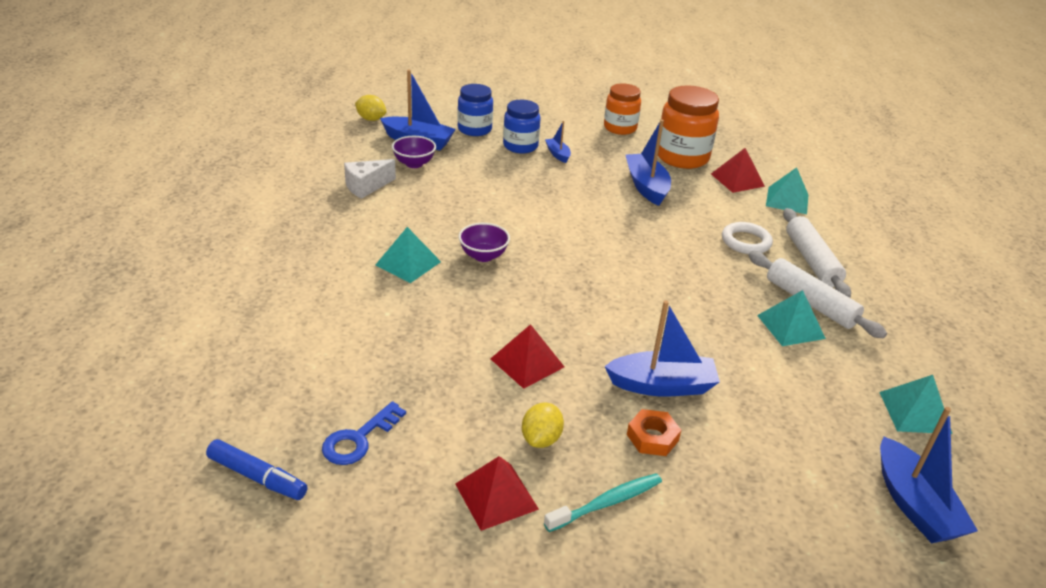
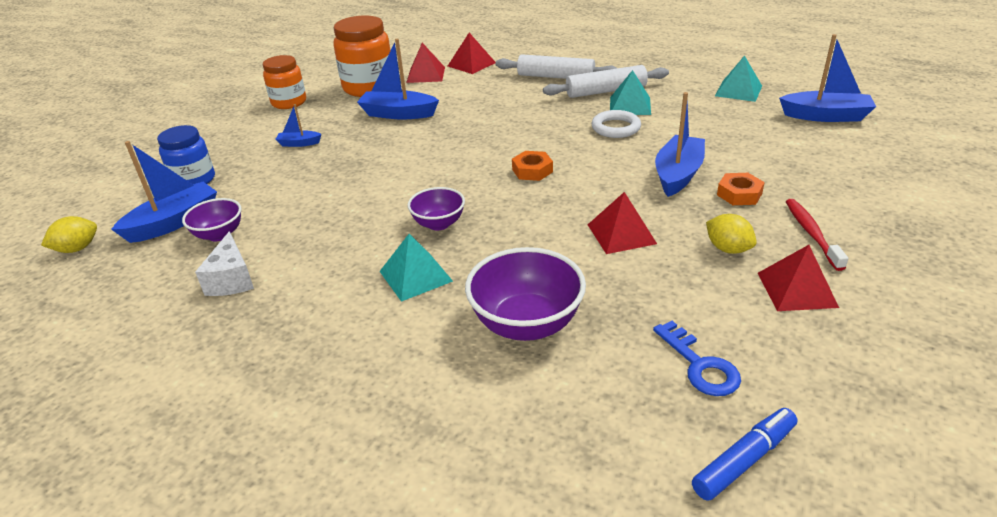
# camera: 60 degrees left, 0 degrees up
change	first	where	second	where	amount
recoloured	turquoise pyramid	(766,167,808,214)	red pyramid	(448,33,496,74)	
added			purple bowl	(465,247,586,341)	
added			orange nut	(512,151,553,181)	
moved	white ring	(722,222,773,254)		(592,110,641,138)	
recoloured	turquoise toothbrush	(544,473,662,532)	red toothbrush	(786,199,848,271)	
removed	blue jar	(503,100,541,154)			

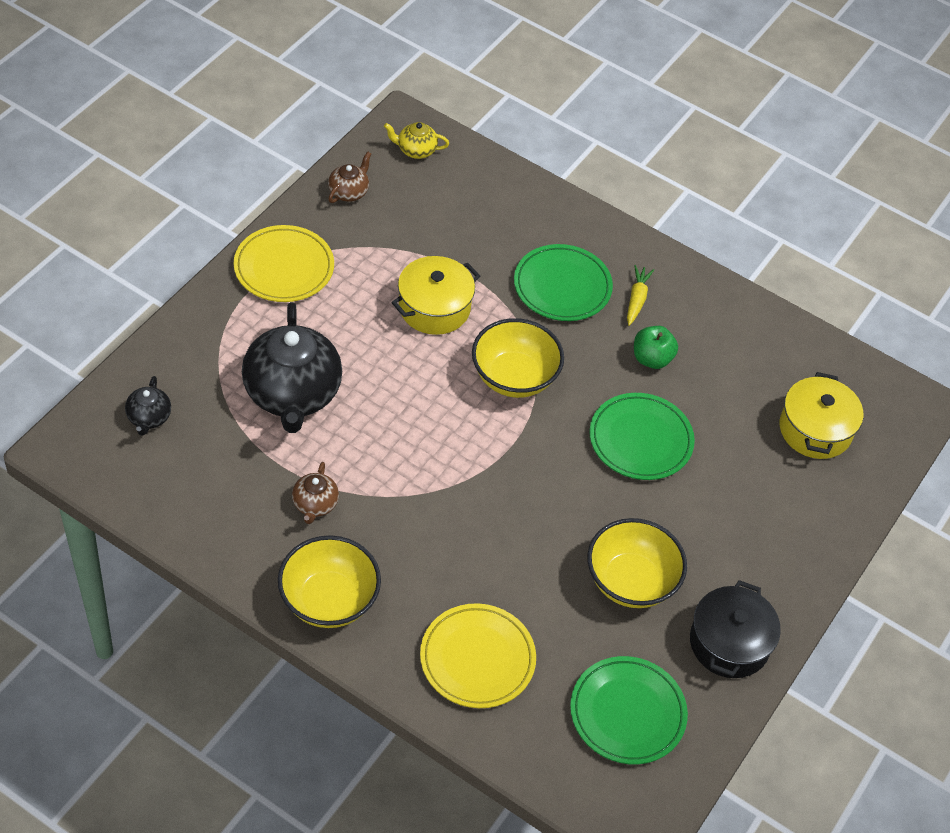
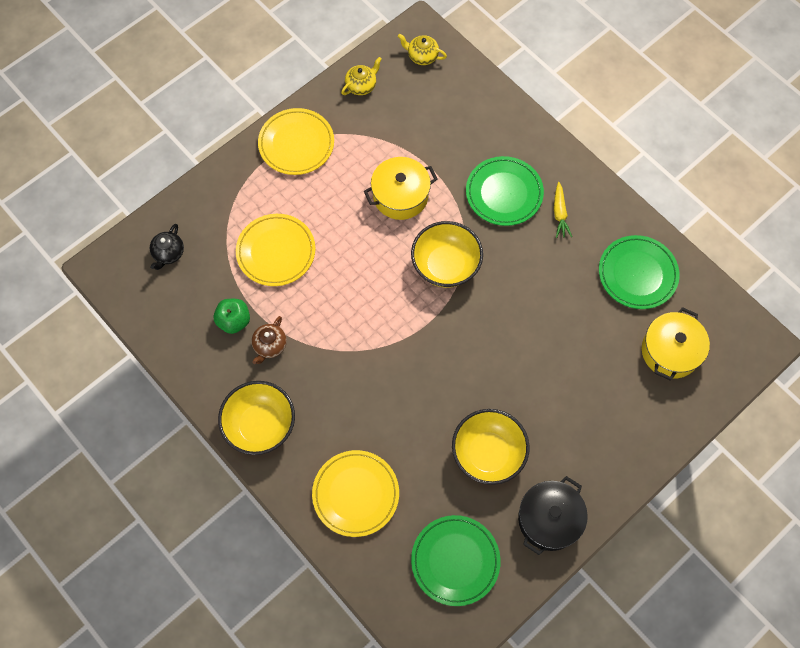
# camera: 20 degrees right, 15 degrees up
change	first	where	second	where	amount
moved	green apple	(634,326,678,369)		(214,299,250,334)	
replaced	black teapot	(242,302,342,433)	yellow plate	(236,214,316,286)	
recoloured	brown teapot	(328,152,371,203)	yellow teapot	(341,57,382,95)	
turned	yellow carrot	(627,265,654,326)		(554,182,572,238)	150 degrees clockwise
moved	green plate	(589,393,695,480)		(599,235,680,309)	

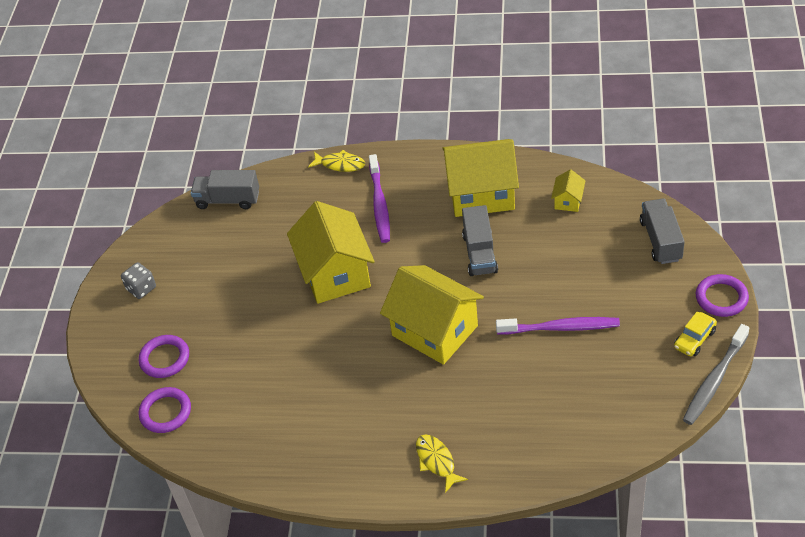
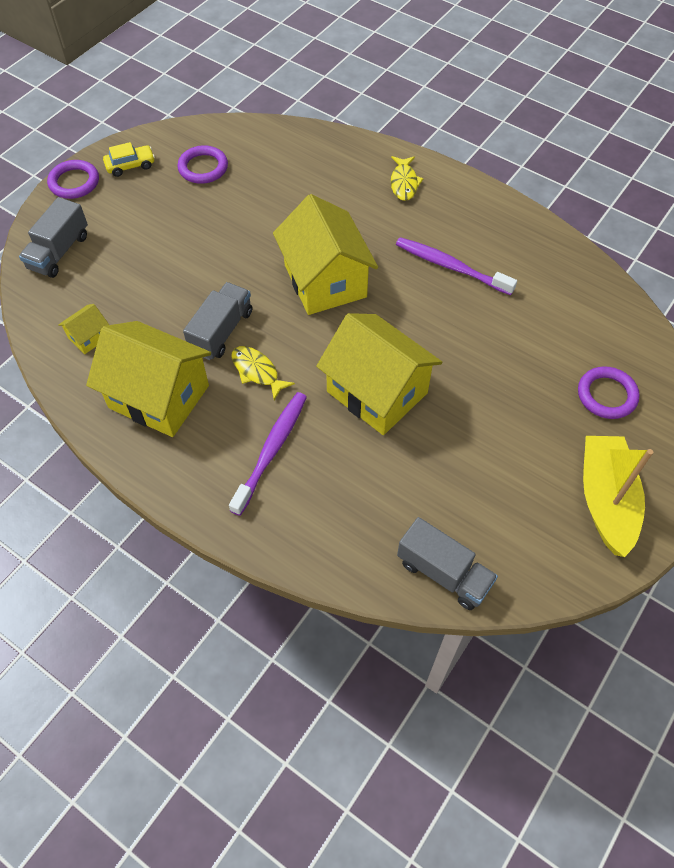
# camera: 155 degrees left, 10 degrees up
change	first	where	second	where	amount
moved	purple ring	(139,387,191,433)		(177,145,228,184)	
moved	yellow fish	(308,150,365,172)		(231,346,295,400)	
turned	yellow house	(287,201,375,304)		(316,313,442,435)	60 degrees counterclockwise
moved	purple toothbrush	(496,317,620,334)		(396,237,517,295)	
replaced	grey dice	(121,262,156,299)	yellow boat	(583,436,653,557)	
removed	grey toothbrush	(683,324,749,425)			

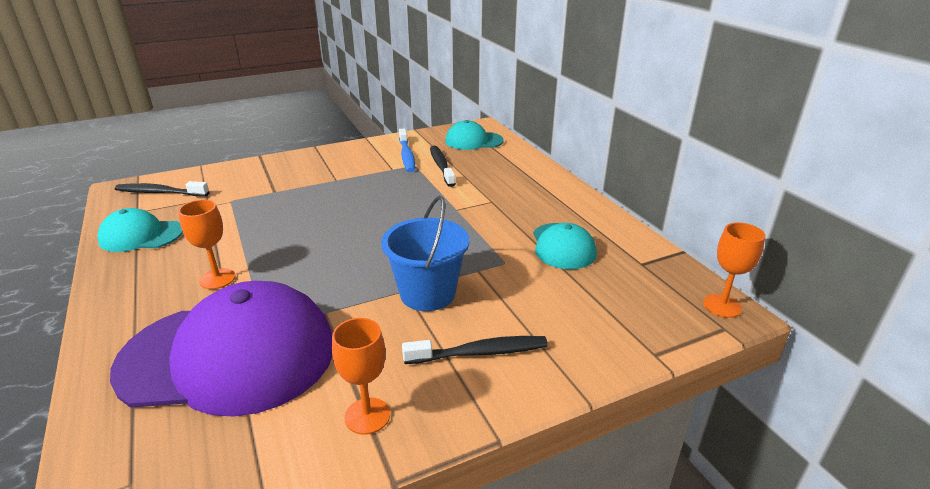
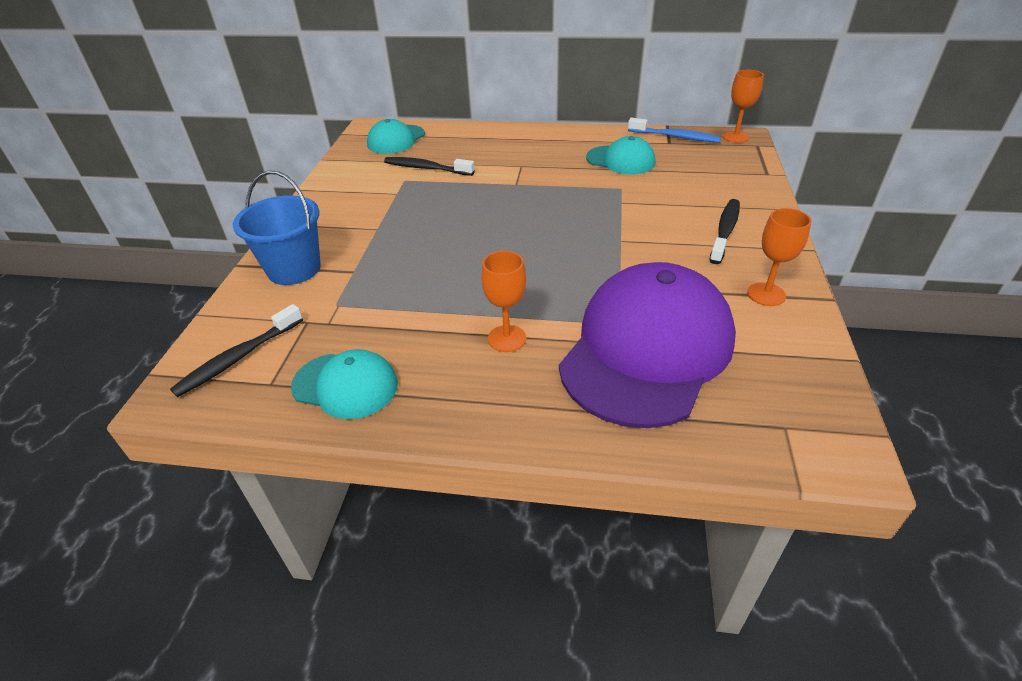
# camera: 55 degrees left, 10 degrees up
change	first	where	second	where	amount
moved	blue bucket	(381,196,469,311)		(233,170,321,285)	
turned	turquoise cap	(97,208,183,252)		(291,349,398,419)	105 degrees counterclockwise
moved	blue toothbrush	(399,128,415,172)		(628,118,721,143)	

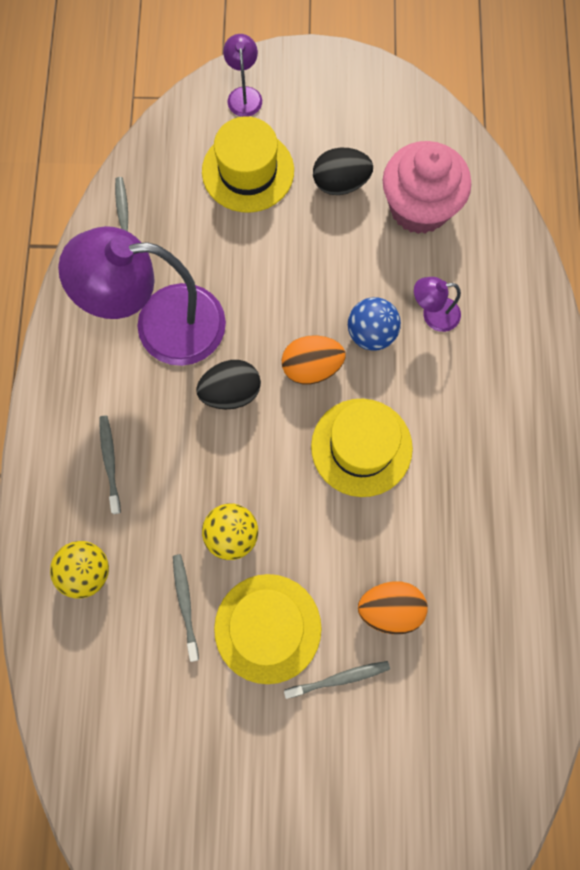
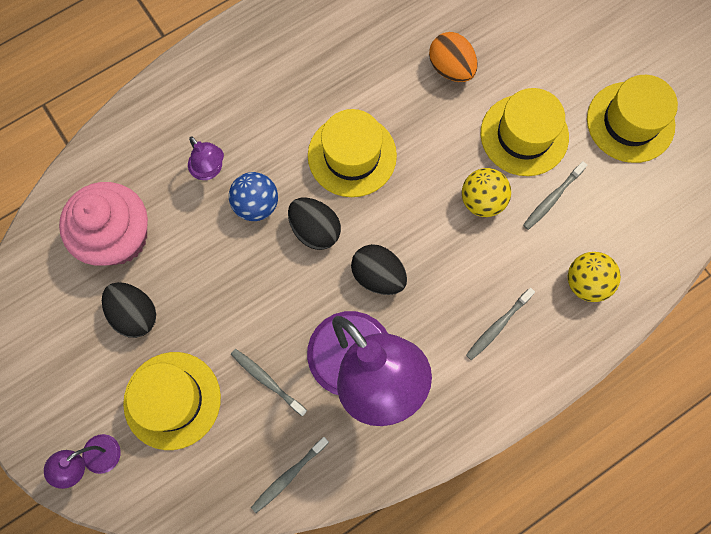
# camera: 125 degrees left, 0 degrees up
change	first	where	second	where	amount
moved	grey toothbrush	(284,661,390,699)		(231,349,307,416)	
recoloured	orange egg	(282,335,346,384)	black egg	(288,198,341,250)	
added			yellow hat	(587,75,678,163)	

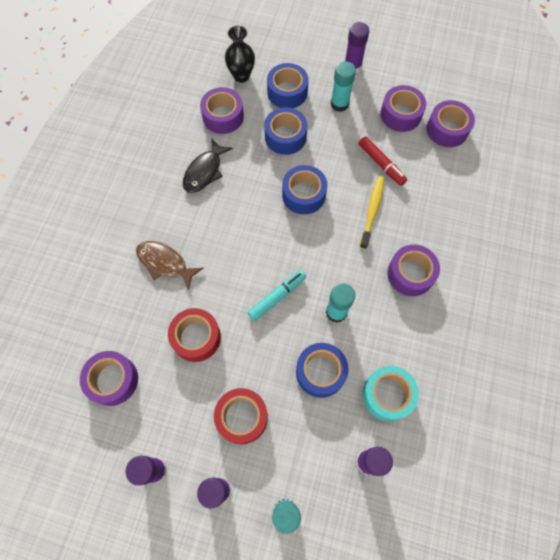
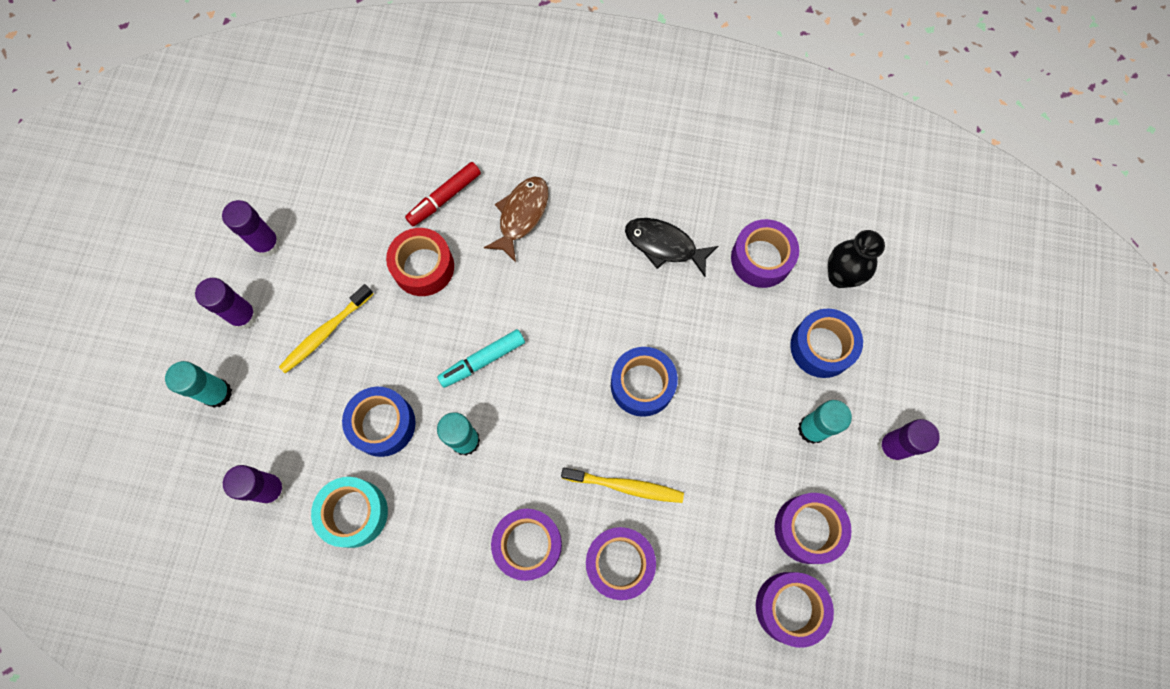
# camera: 85 degrees right, 5 degrees up
change	first	where	second	where	amount
replaced	red tape	(214,388,268,445)	yellow toothbrush	(279,284,373,373)	
moved	red marker	(359,136,407,186)		(405,162,481,226)	
turned	turquoise marker	(247,270,306,321)		(437,329,525,388)	105 degrees clockwise
moved	purple tape	(80,351,138,406)		(586,527,656,600)	
removed	blue tape	(264,107,308,155)			

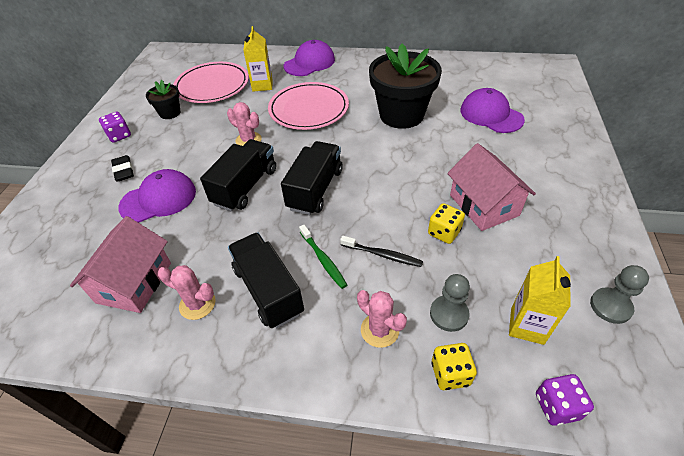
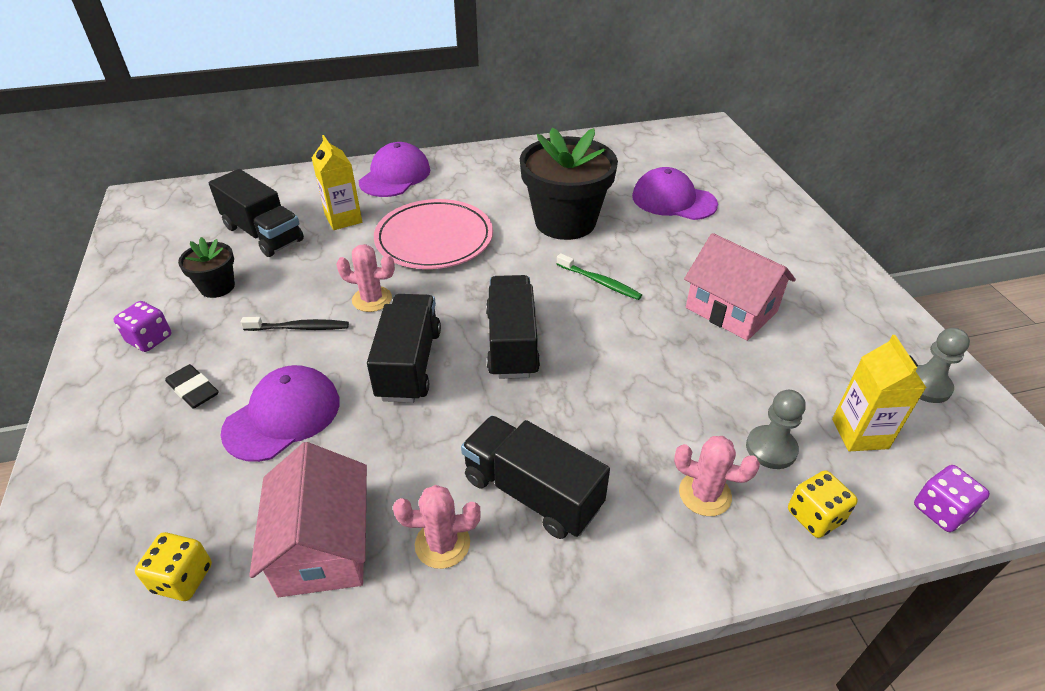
# camera: 25 degrees left, 5 degrees down
change	first	where	second	where	amount
moved	yellow dice	(428,203,465,244)		(135,532,212,601)	
replaced	pink plate	(173,62,249,103)	black truck	(209,169,304,257)	
moved	black toothbrush	(340,236,423,267)		(241,317,349,331)	
moved	green toothbrush	(299,225,347,289)		(557,253,642,300)	

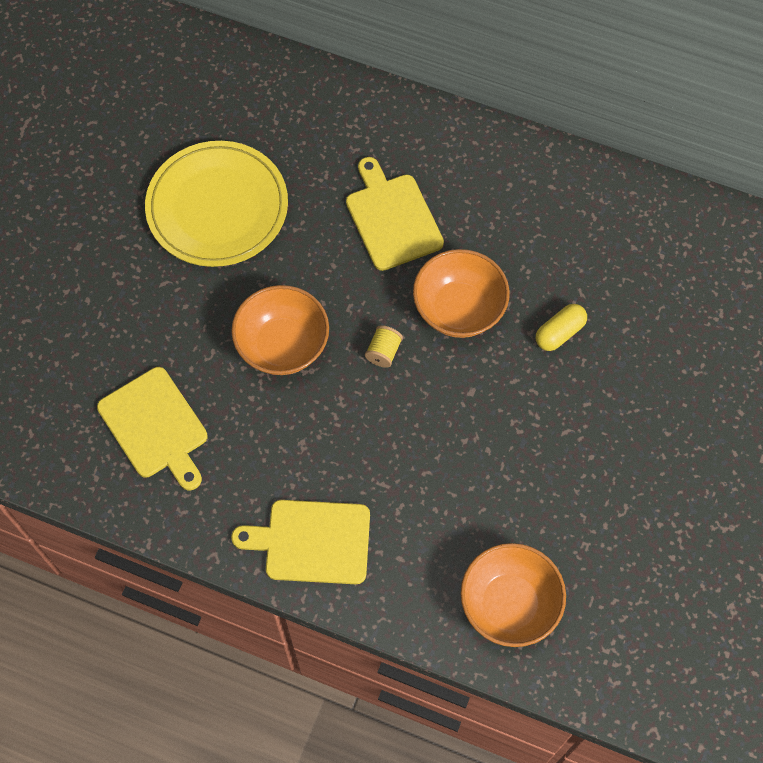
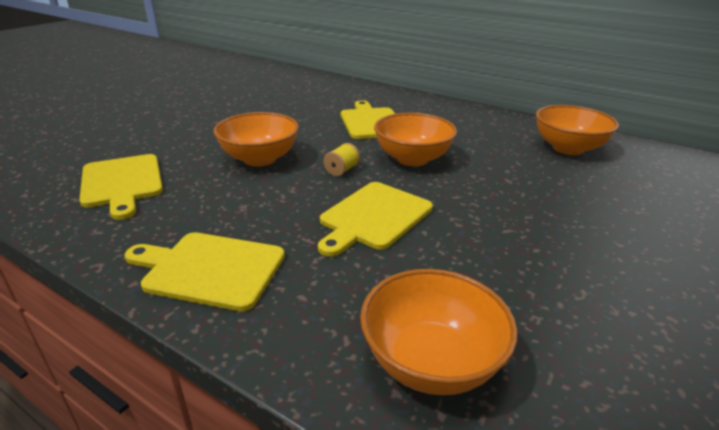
# camera: 10 degrees right, 35 degrees down
change	first	where	second	where	amount
added			yellow cutting board	(318,182,433,257)	
added			orange bowl	(536,105,619,155)	
removed	yellow plate	(145,141,288,267)			
removed	yellow capsule	(536,304,587,351)			

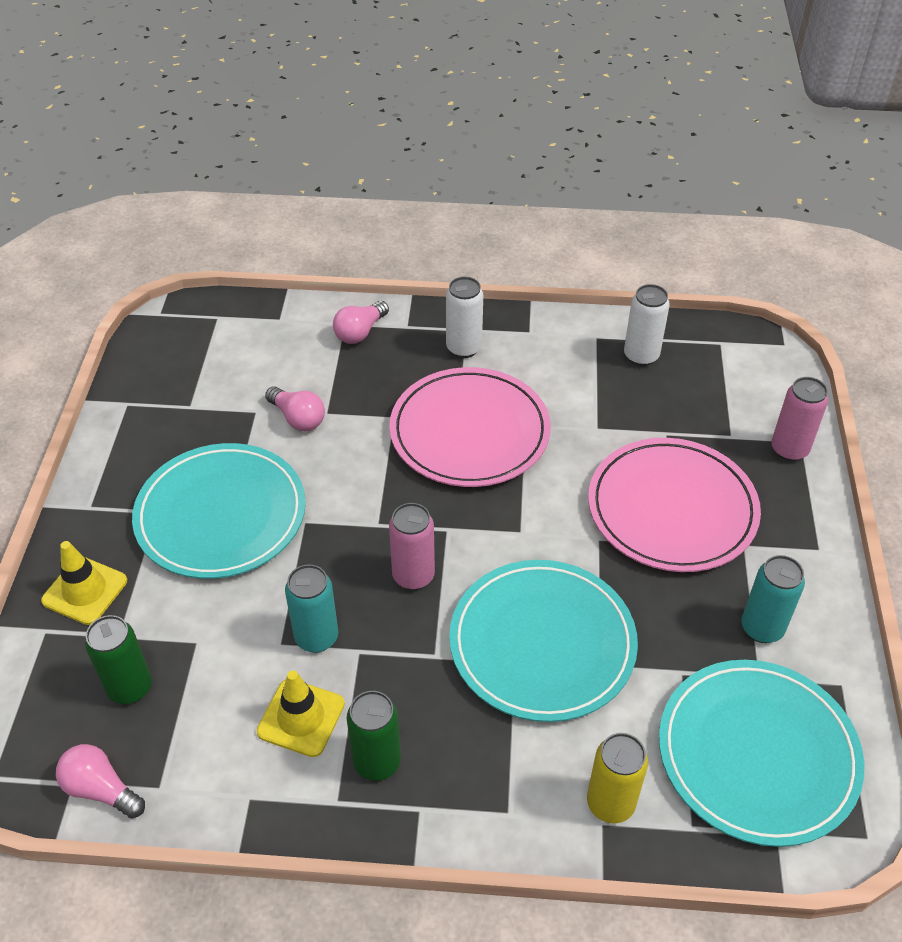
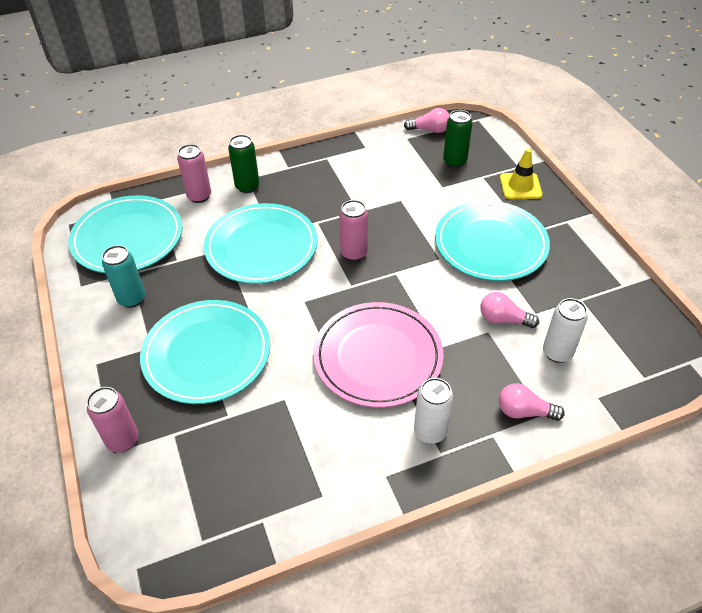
# camera: 155 degrees right, 0 degrees up
change	first	where	second	where	amount
recoloured	pink plate	(588,438,761,572)	turquoise plate	(140,300,270,404)	
recoloured	yellow can	(587,733,648,823)	pink can	(177,144,211,203)	
moved	green can	(347,691,401,781)		(228,135,259,193)	
turned	pink light bulb	(333,301,389,344)		(499,383,565,421)	90 degrees counterclockwise
moved	white can	(624,284,670,366)		(543,298,588,363)	
removed	yellow traffic cone	(257,670,345,757)			
removed	turquoise can	(285,564,338,653)			

